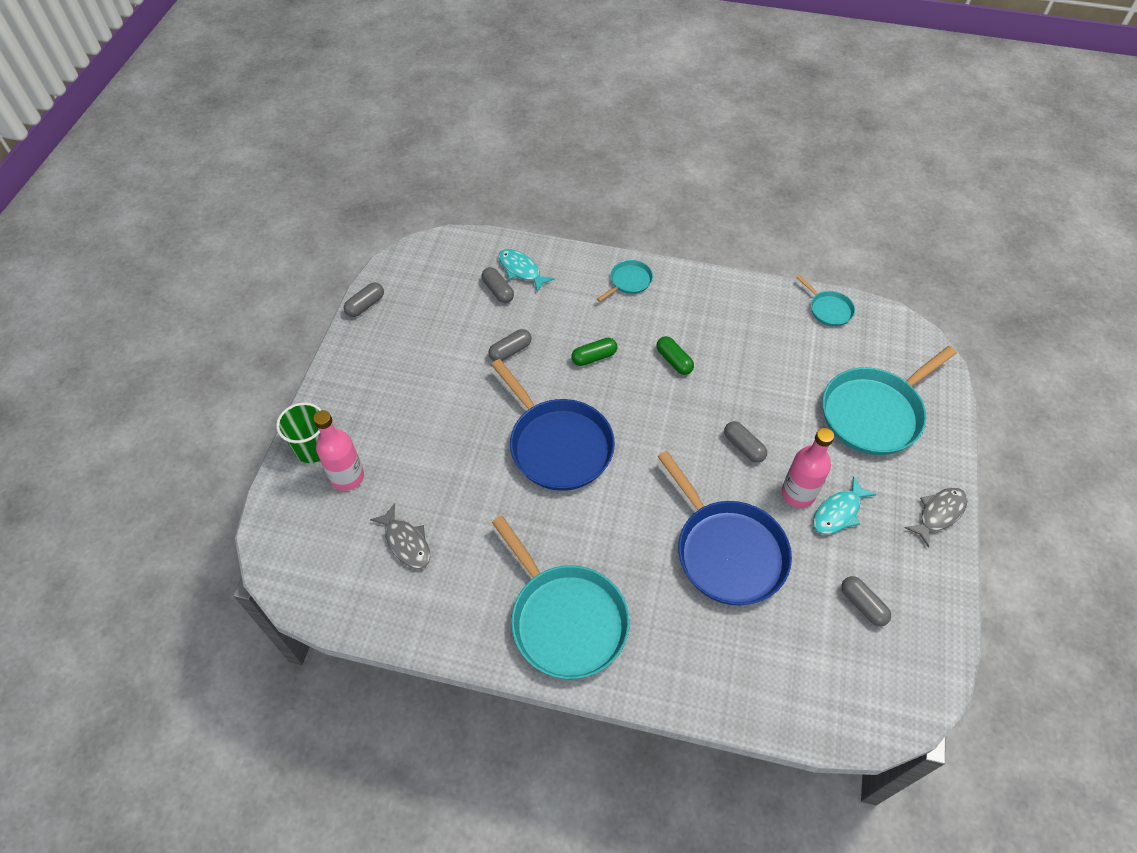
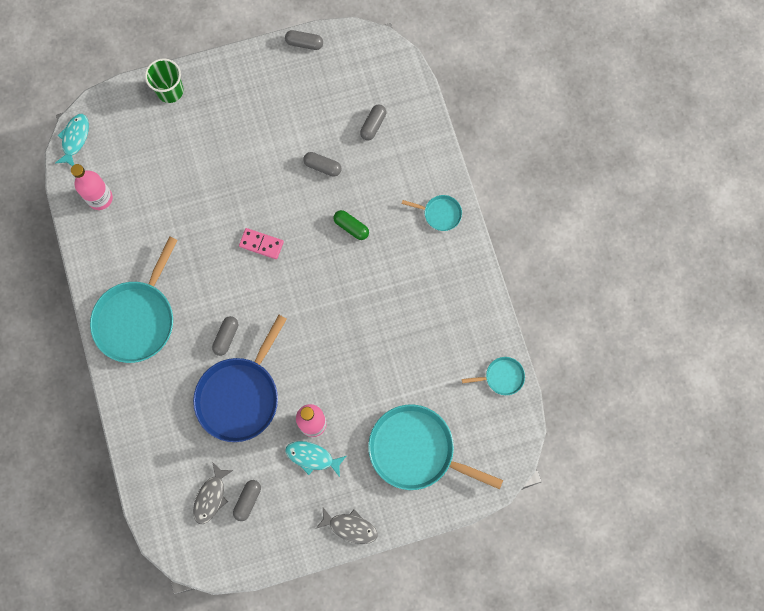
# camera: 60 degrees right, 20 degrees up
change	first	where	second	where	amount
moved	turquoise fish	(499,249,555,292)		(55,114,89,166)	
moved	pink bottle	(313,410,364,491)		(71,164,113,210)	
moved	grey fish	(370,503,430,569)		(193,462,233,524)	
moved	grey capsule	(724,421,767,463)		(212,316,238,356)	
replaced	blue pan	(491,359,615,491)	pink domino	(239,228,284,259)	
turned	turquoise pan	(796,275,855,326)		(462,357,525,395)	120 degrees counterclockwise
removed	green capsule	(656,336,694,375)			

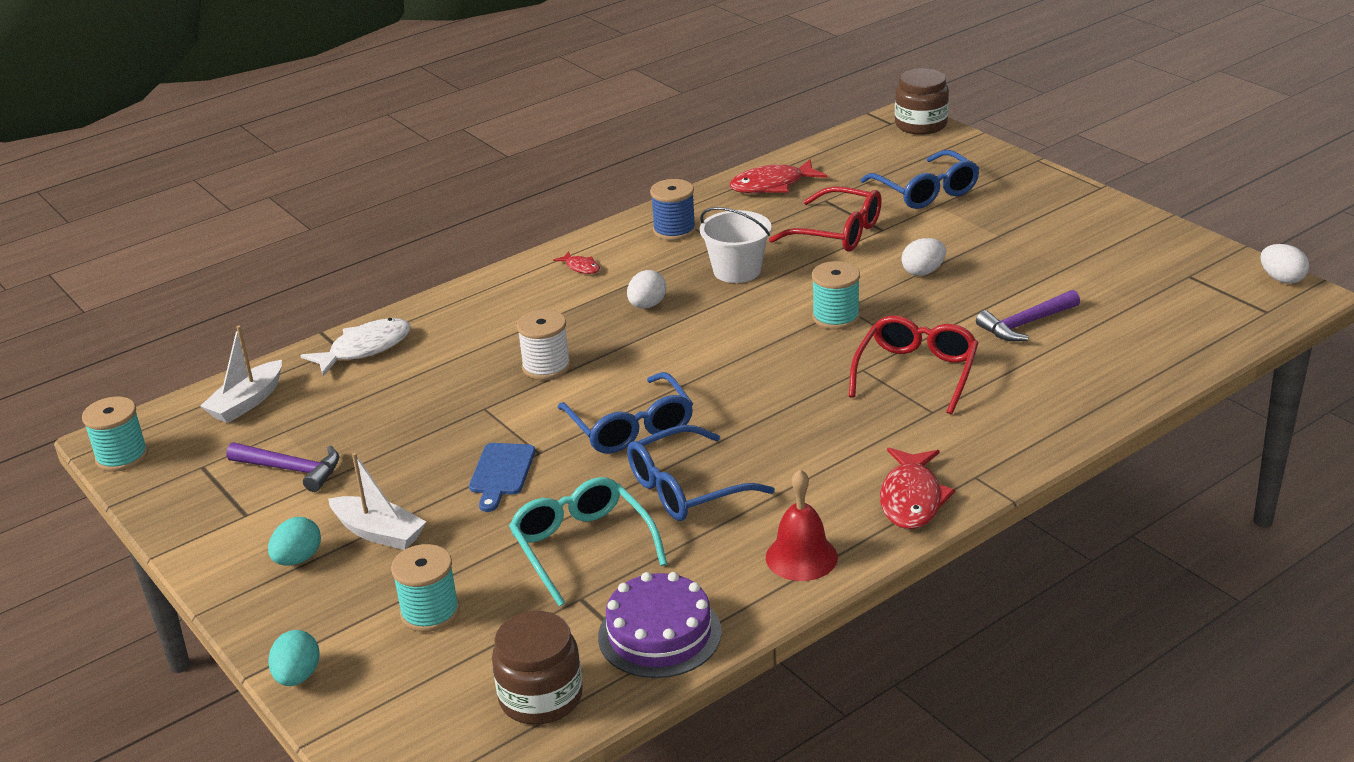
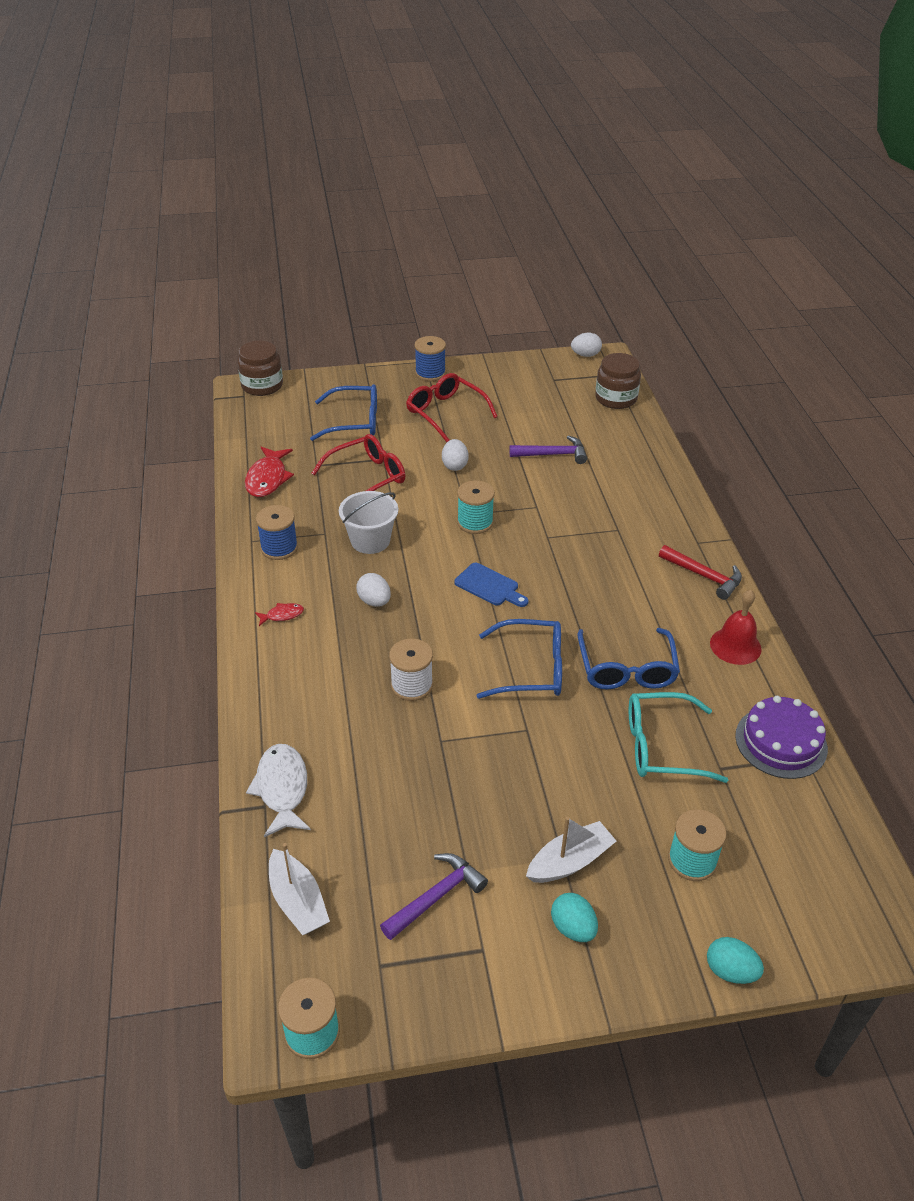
# camera: 65 degrees left, 10 degrees up
change	first	where	second	where	amount
moved	red glasses	(849,315,978,414)		(406,373,498,442)	
added			blue spool	(415,336,446,381)	
moved	blue cutting board	(469,443,535,512)		(454,563,529,607)	
turned	purple hammer	(976,290,1080,341)		(509,435,587,464)	90 degrees counterclockwise
moved	brown jar	(492,611,583,725)		(595,353,641,409)	
replaced	red fish	(880,448,955,529)	red hammer	(659,545,742,600)	

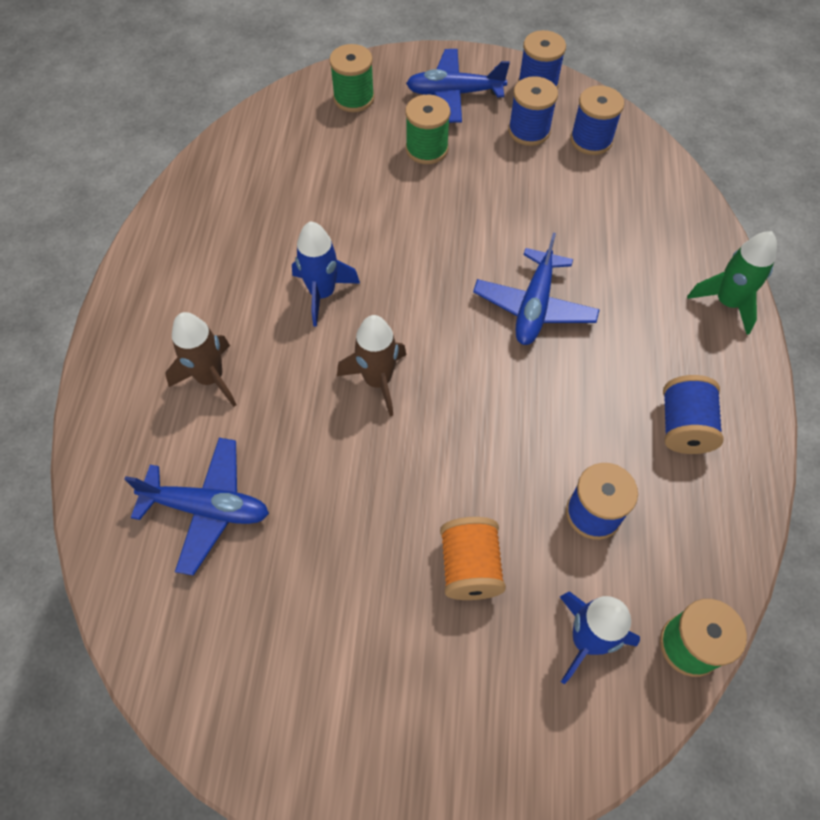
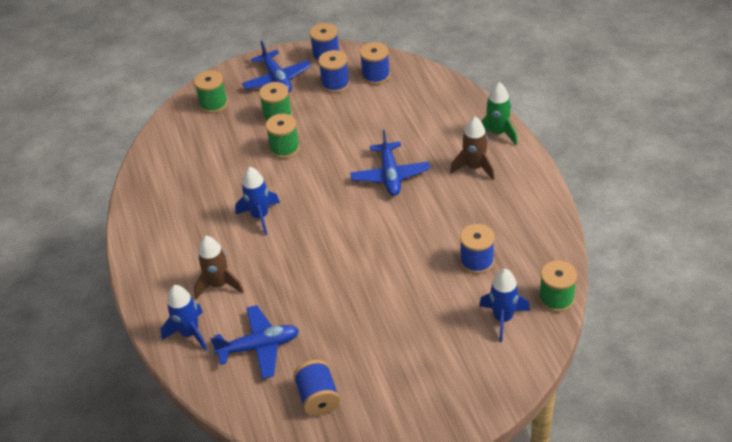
# camera: 20 degrees left, 15 degrees down
change	first	where	second	where	amount
added			blue rocket	(161,285,207,351)	
turned	blue plane	(406,49,510,123)		(242,41,311,93)	90 degrees counterclockwise
added			green spool	(266,114,300,159)	
moved	blue spool	(663,375,724,454)		(293,360,340,416)	
moved	brown rocket	(337,315,406,416)		(450,117,495,180)	
removed	orange spool	(440,517,506,600)			

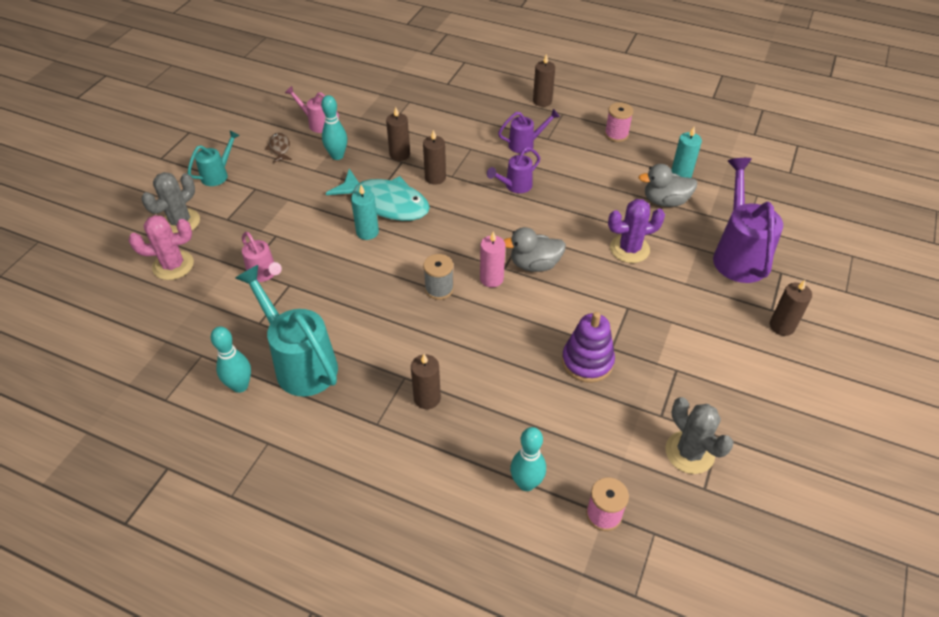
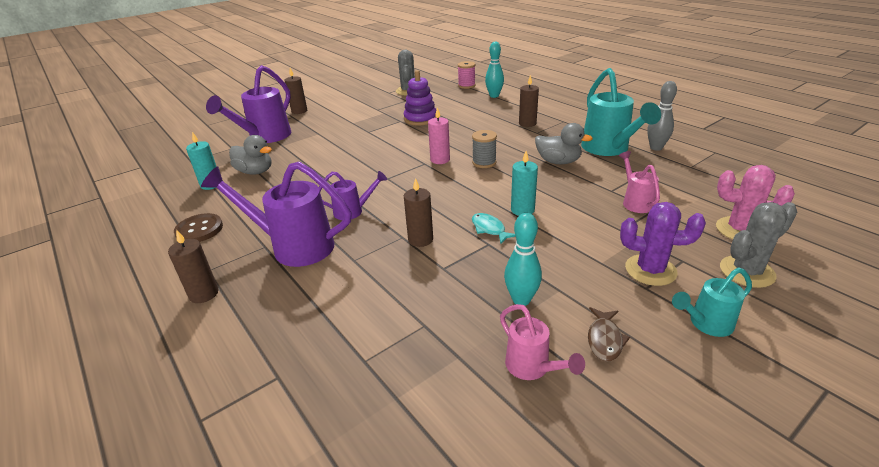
# camera: 150 degrees left, 15 degrees down
change	first	where	second	where	amount
replaced	pink spool	(605,102,633,142)	brown button	(174,213,223,242)	
resized	purple watering can	(498,109,560,153)		(201,162,352,267)	x1.88
resized	turquoise fish	(326,169,430,221)		(472,213,516,244)	x0.45
moved	grey duck	(504,227,566,272)		(535,123,593,164)	
moved	purple cactus	(608,199,665,263)		(620,202,706,286)	
recoloured	turquoise bowling pin	(211,326,251,393)	grey bowling pin	(647,81,677,151)	
removed	brown candle	(386,107,410,161)			

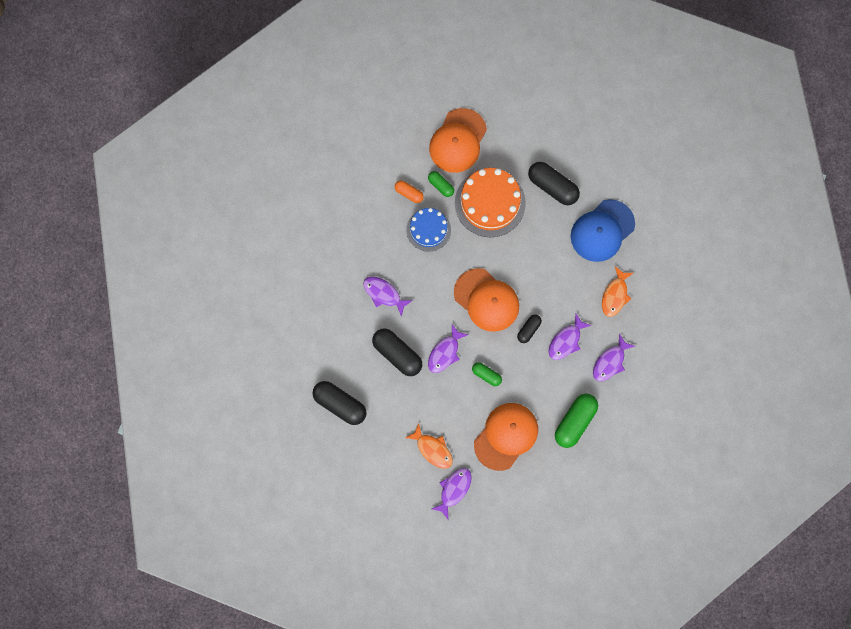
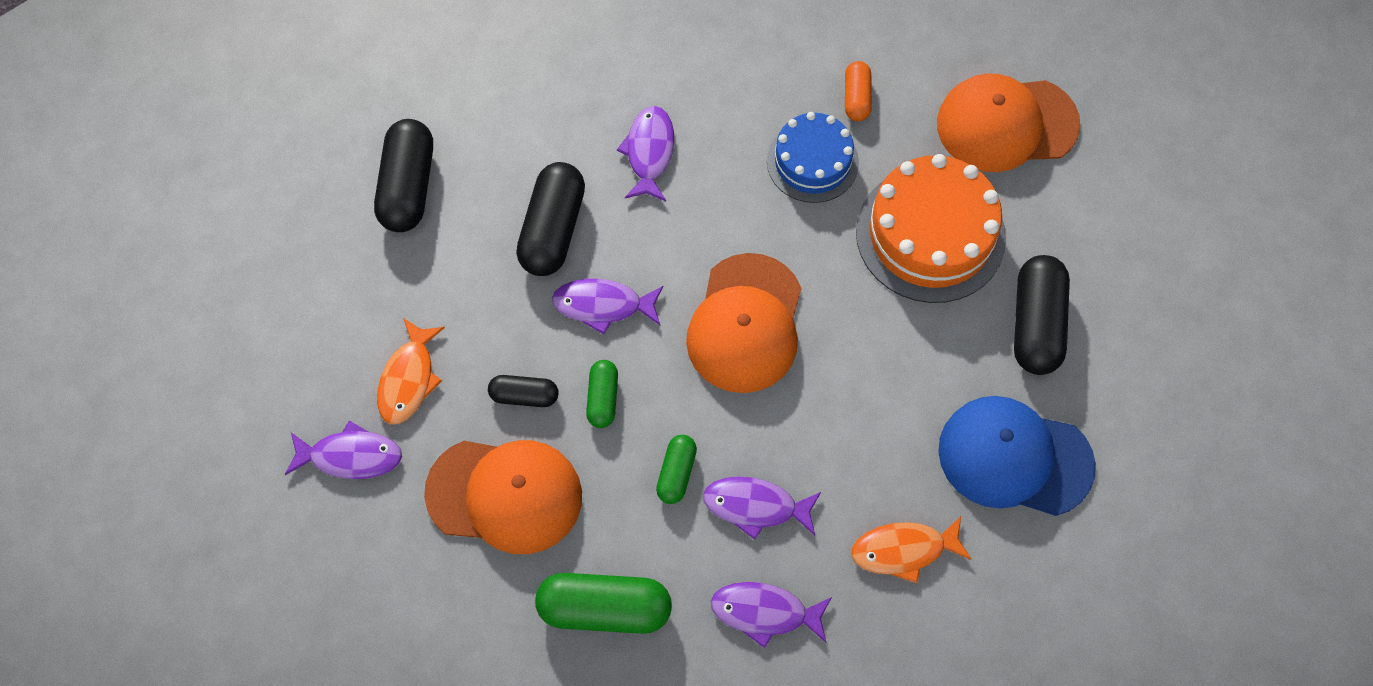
# camera: 60 degrees right, 10 degrees down
change	first	where	second	where	amount
moved	black capsule	(517,314,542,343)		(488,375,559,407)	
moved	green capsule	(428,171,454,197)		(656,435,697,504)	

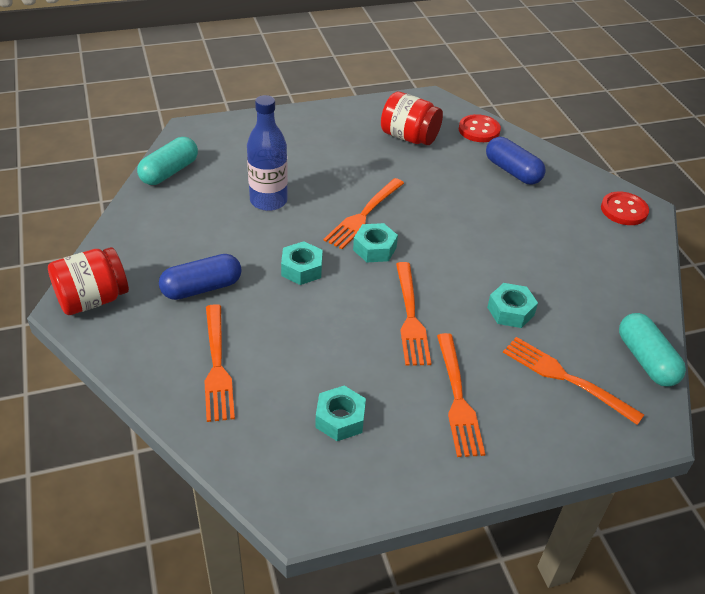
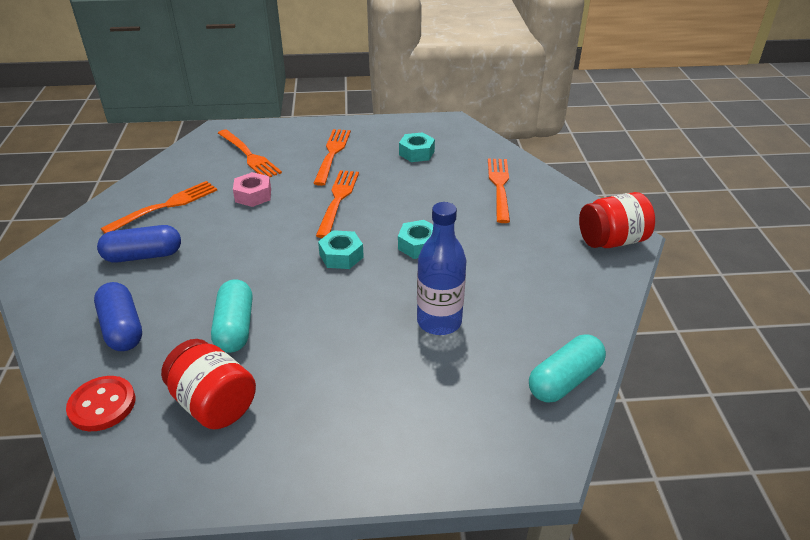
# camera: 165 degrees left, 5 degrees down
change	first	where	second	where	amount
moved	blue capsule	(159,254,242,300)		(97,225,181,263)	
moved	orange fork	(324,178,404,249)		(101,181,217,233)	
moved	turquoise capsule	(619,313,686,387)		(211,279,252,353)	
recoloured	turquoise nut	(487,283,538,328)	pink nut	(233,172,271,207)	
removed	red button	(601,192,649,225)			

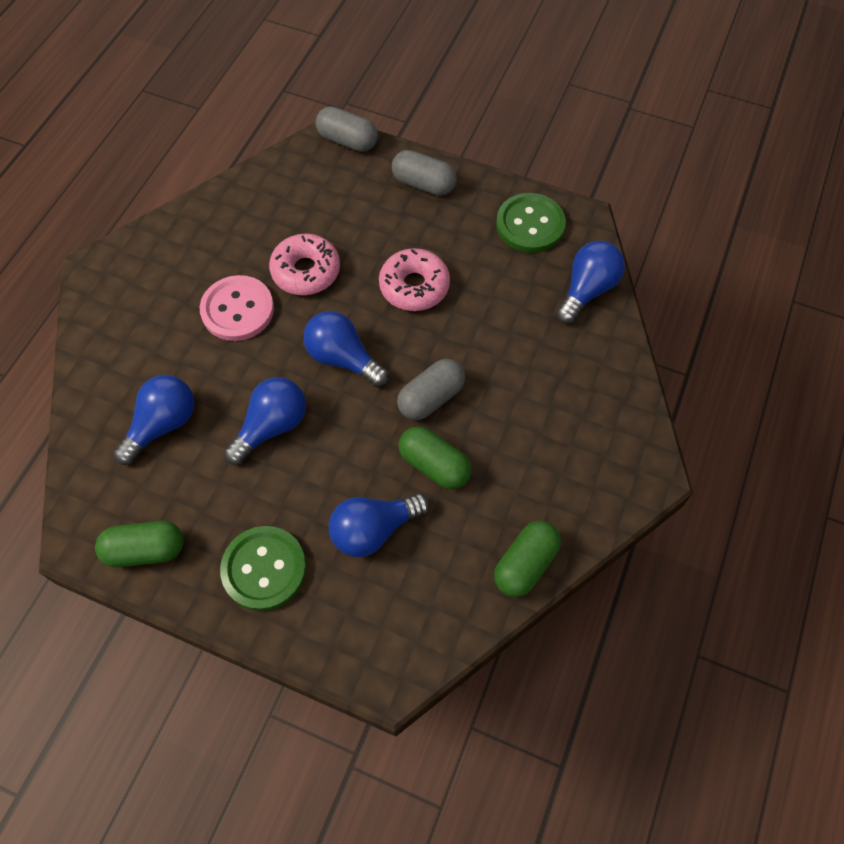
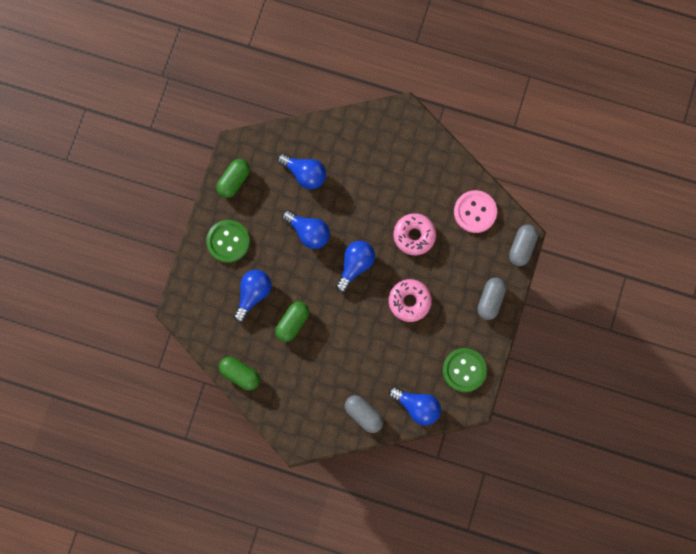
# camera: 85 degrees right, 15 degrees up
change	first	where	second	where	amount
turned	green capsule	(95,521,184,568)		(216,159,250,198)	45 degrees clockwise
turned	blue light bulb	(329,493,429,557)		(234,270,271,322)	60 degrees clockwise
moved	grey capsule	(397,359,465,420)		(345,395,383,433)	
moved	pink button	(200,275,274,341)		(454,190,497,233)	

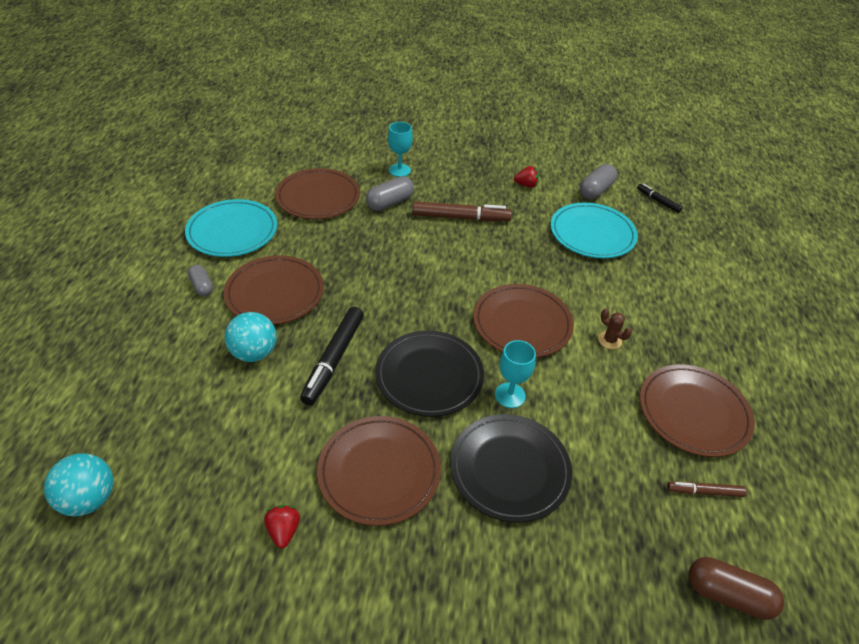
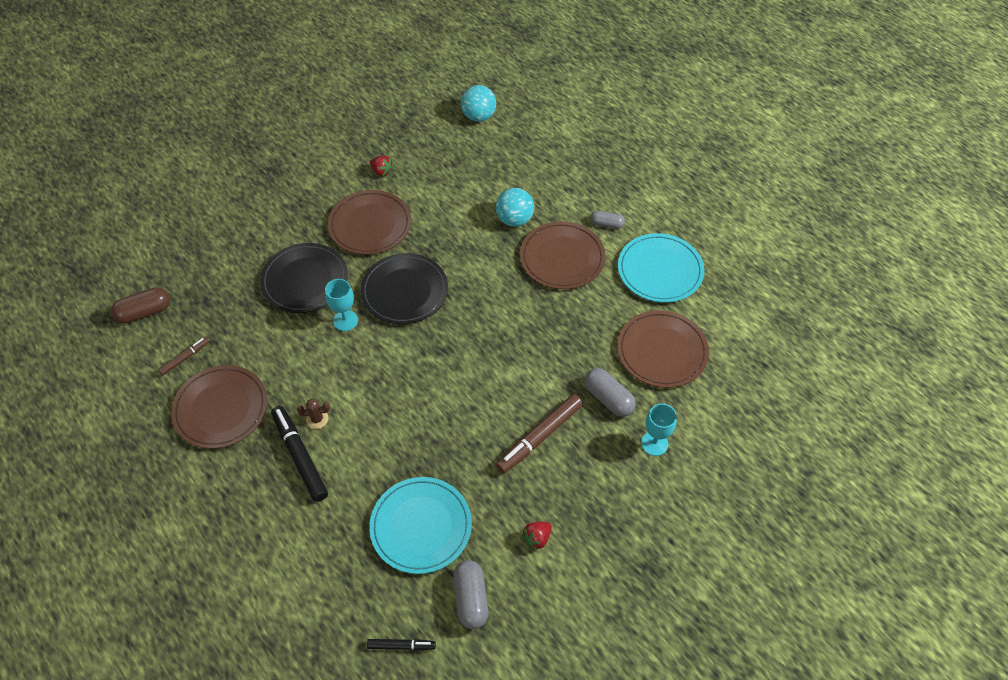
# camera: 135 degrees right, 10 degrees up
change	first	where	second	where	amount
moved	black marker	(300,307,364,405)		(271,406,328,502)	
turned	grey capsule	(366,176,414,211)		(585,368,636,417)	45 degrees counterclockwise
removed	brown plate	(473,284,574,358)			

